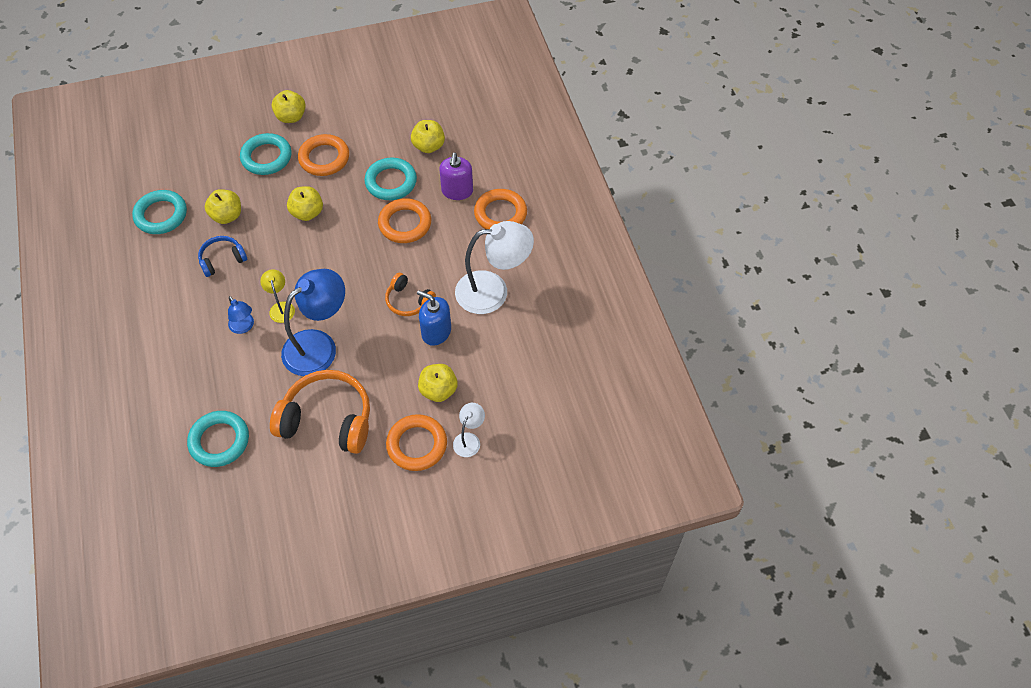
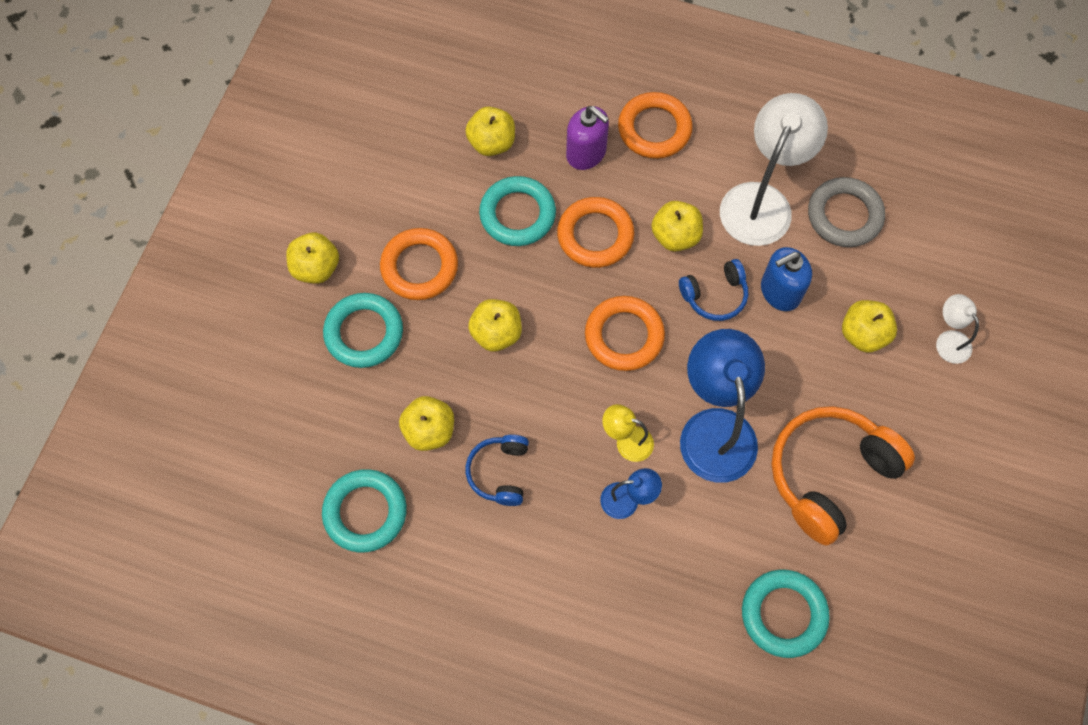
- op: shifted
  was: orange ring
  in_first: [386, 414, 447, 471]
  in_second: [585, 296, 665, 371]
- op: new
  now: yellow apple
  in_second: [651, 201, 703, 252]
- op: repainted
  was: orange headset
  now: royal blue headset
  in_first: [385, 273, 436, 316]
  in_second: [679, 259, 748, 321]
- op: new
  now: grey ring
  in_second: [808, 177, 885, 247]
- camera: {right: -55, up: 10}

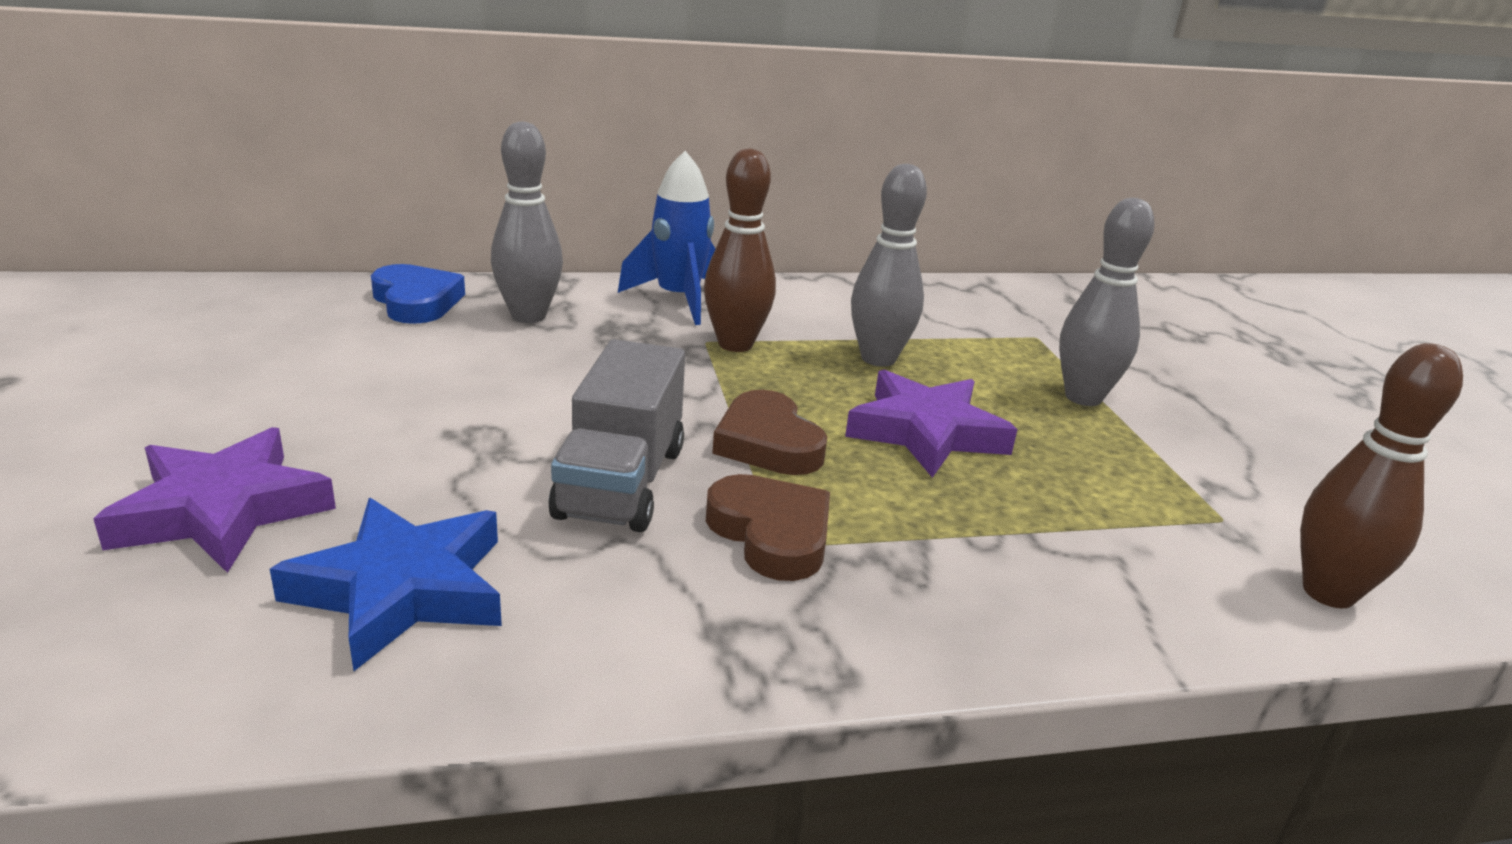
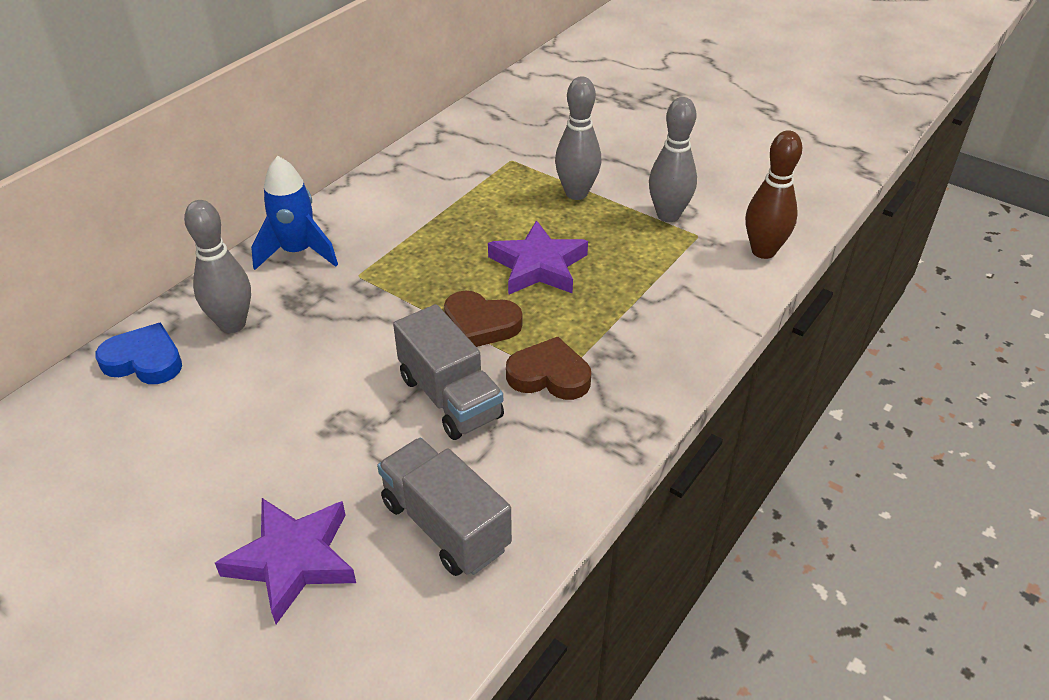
- op: swapped
  was: royal blue star
  now: grey toy truck
  in_first: [270, 498, 502, 671]
  in_second: [377, 438, 512, 576]
- op: shifted
  was: grey bowling pin
  in_first: [851, 164, 927, 367]
  in_second: [649, 97, 697, 222]
- op: gone
  was: dark brown bowling pin
  in_first: [704, 148, 776, 352]
- camera: {right: -40, up: 15}

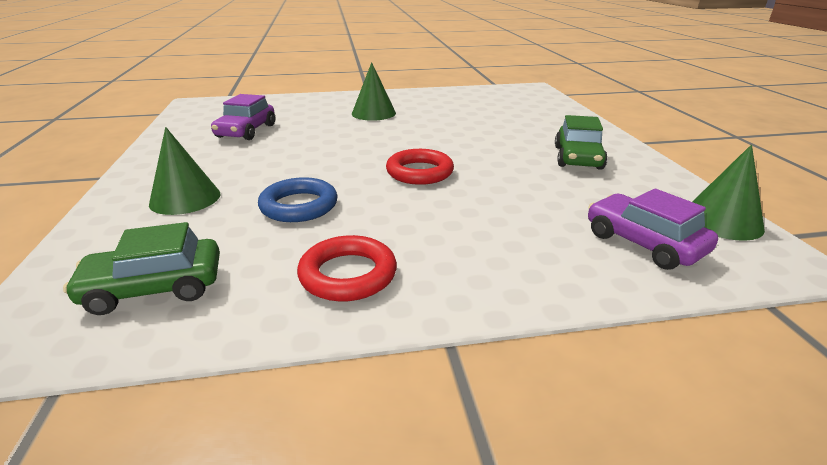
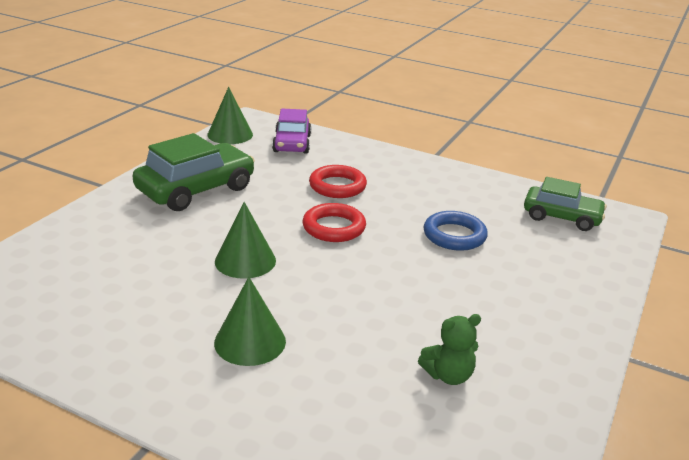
- op: scaled
  was: emerald toy car
  in_first: [555, 115, 608, 170]
  in_second: [133, 133, 255, 211]
  ratio: 1.52
- op: shifted
  was: emerald cone
  in_first: [149, 127, 221, 215]
  in_second: [215, 202, 276, 279]
- op: shifted
  was: red ring
  in_first: [297, 235, 397, 301]
  in_second: [309, 165, 367, 198]
- op: swapped
  was: violet toy car
  now: emerald stuffed bear
  in_first: [211, 94, 275, 140]
  in_second: [418, 314, 481, 385]
- camera: {right: -145, up: 0}

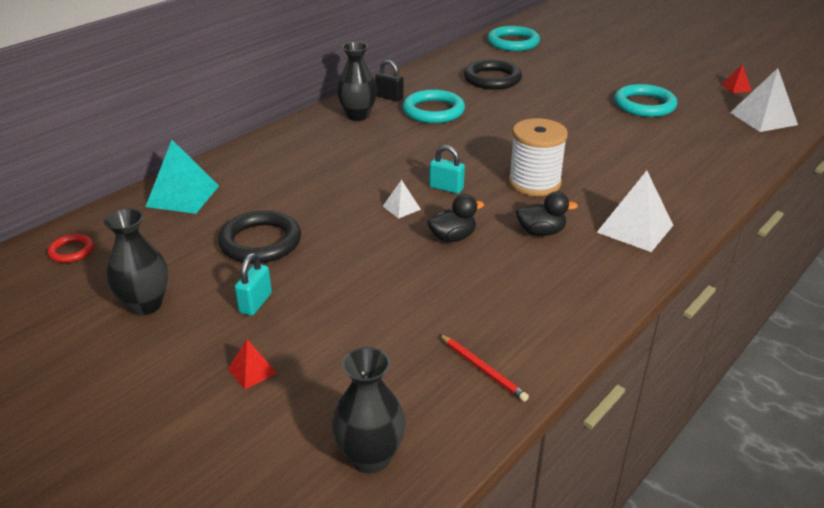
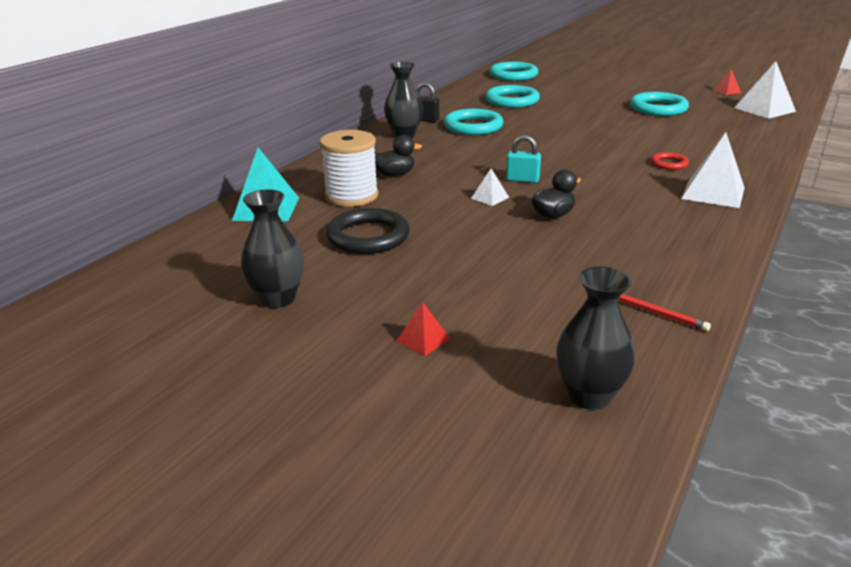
- op: shifted
  was: white spool
  in_first: [508, 118, 568, 196]
  in_second: [320, 130, 378, 207]
- op: shifted
  was: ebony duck
  in_first: [516, 191, 578, 236]
  in_second: [375, 135, 422, 176]
- op: repainted
  was: ebony ring
  now: aqua ring
  in_first: [464, 60, 522, 90]
  in_second: [485, 85, 540, 108]
- op: shifted
  was: red ring
  in_first: [47, 234, 94, 263]
  in_second: [651, 152, 689, 170]
- op: gone
  was: aqua small lock
  in_first: [235, 253, 272, 316]
- camera: {right: -10, up: -5}

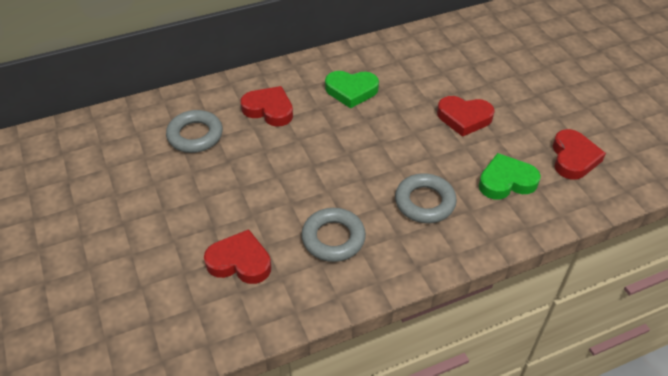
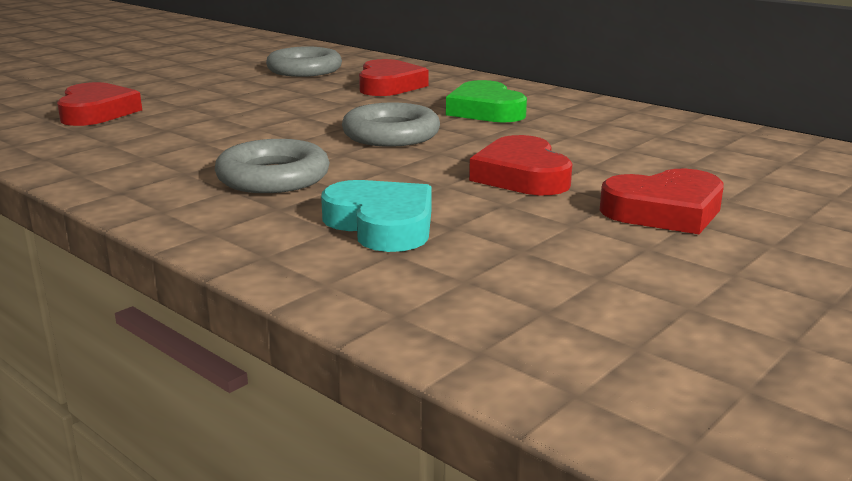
- op: repainted
  was: emerald heart shape
  now: aqua heart shape
  in_first: [479, 153, 541, 200]
  in_second: [321, 180, 432, 252]
- op: shifted
  was: grey ring
  in_first: [301, 208, 366, 262]
  in_second: [342, 102, 440, 147]
- op: shifted
  was: red heart shape
  in_first: [553, 129, 606, 180]
  in_second: [600, 169, 724, 234]
- camera: {right: 65, up: -25}

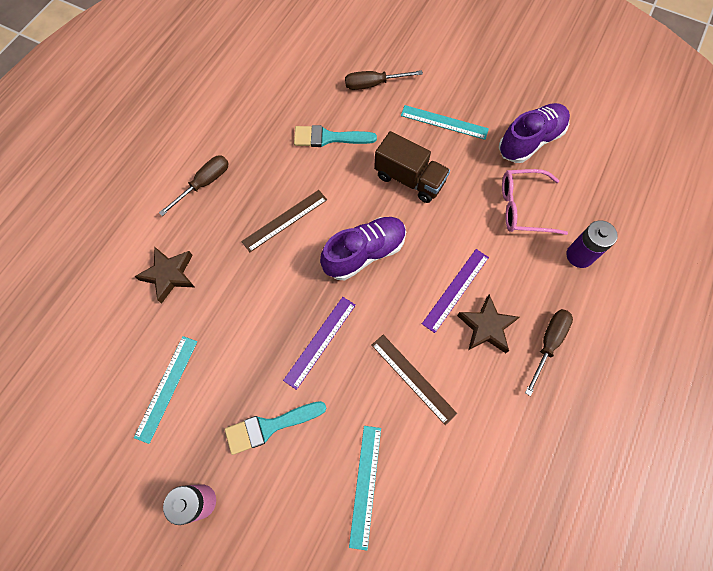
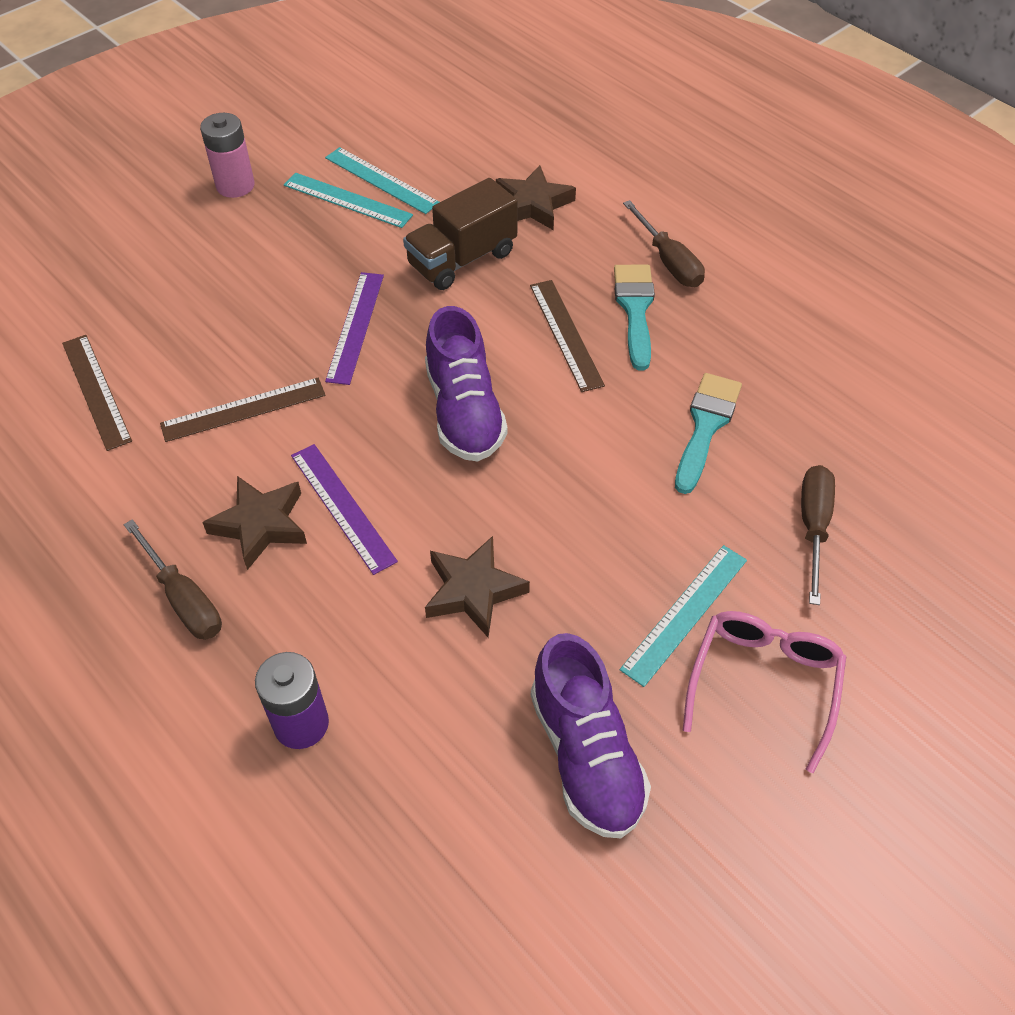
- op: new
  now: dark brown measuring stick
  in_second: [62, 335, 132, 451]
- op: shifted
  was: aqua measuring stick
  in_first: [349, 426, 381, 550]
  in_second: [284, 173, 413, 228]
- op: rotated
  was: violet measuring stick
  in_first: [283, 297, 356, 390]
  in_second: [325, 272, 384, 385]
  clockwise: 45
- op: shifted
  was: dark brown toy truck
  in_first: [374, 131, 450, 203]
  in_second: [403, 178, 518, 290]
- op: new
  now: dark brown star
  in_second: [425, 536, 530, 638]
- op: shifted
  was: aqua brush
  in_first: [225, 401, 326, 455]
  in_second: [614, 265, 655, 370]
- op: shifted
  was: rosy spectacles
  in_first: [502, 169, 568, 235]
  in_second: [683, 611, 846, 773]
- camera: {right: 110, up: -15}

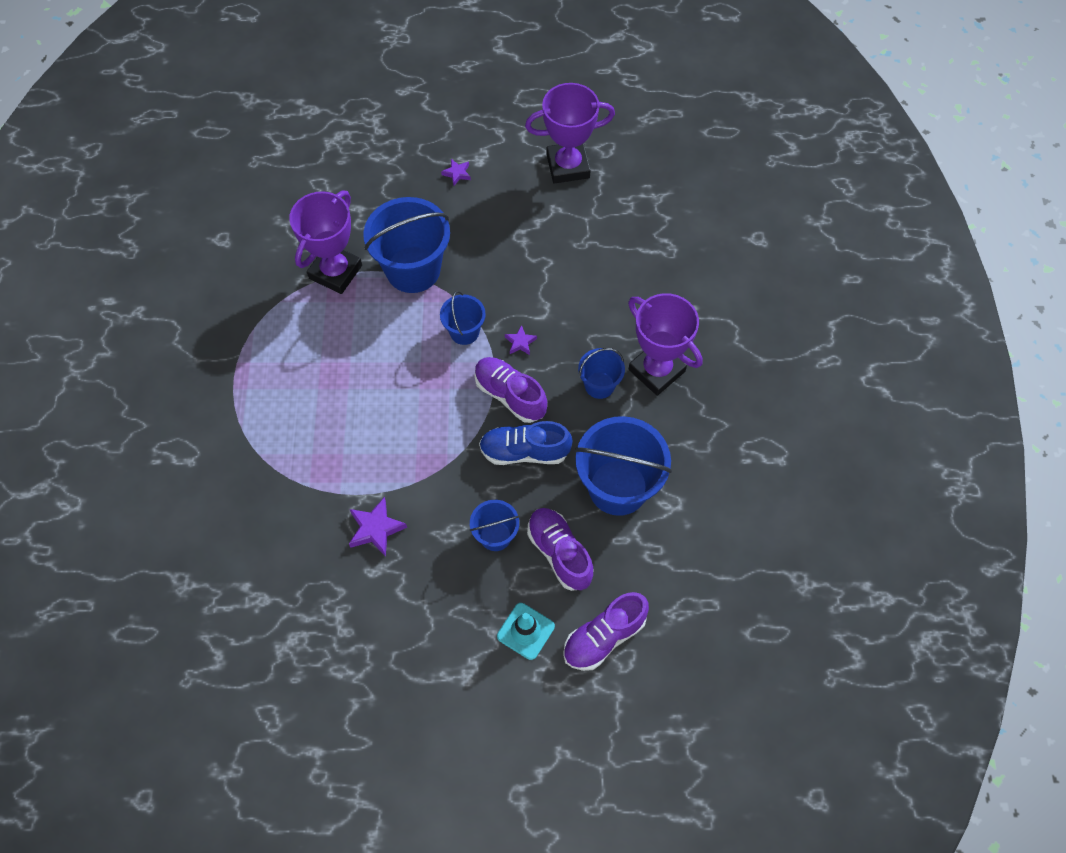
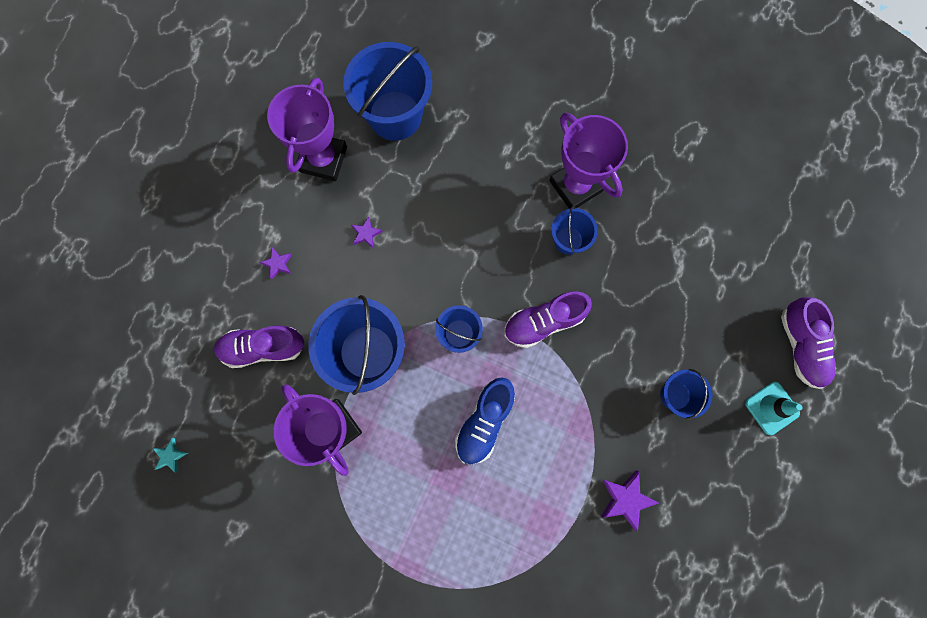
- op: new
  now: aqua star
  in_second: [153, 438, 188, 473]
- op: shifted
  was: violet sneaker
  in_first: [527, 508, 594, 591]
  in_second: [214, 326, 304, 368]
- op: shifted
  was: royal blue sand bucket
  in_first: [575, 416, 672, 516]
  in_second: [343, 42, 432, 141]
- op: shifted
  was: violet star
  in_first: [505, 325, 537, 355]
  in_second: [351, 217, 383, 248]
- op: shifted
  was: royal blue sneaker
  in_first: [479, 421, 573, 465]
  in_second: [455, 377, 515, 465]
- op: rotated
  was: violet trophy
  in_first: [628, 293, 703, 396]
  in_second: [549, 113, 628, 209]
  clockwise: 75
- camera: {right: -65, up: 15}

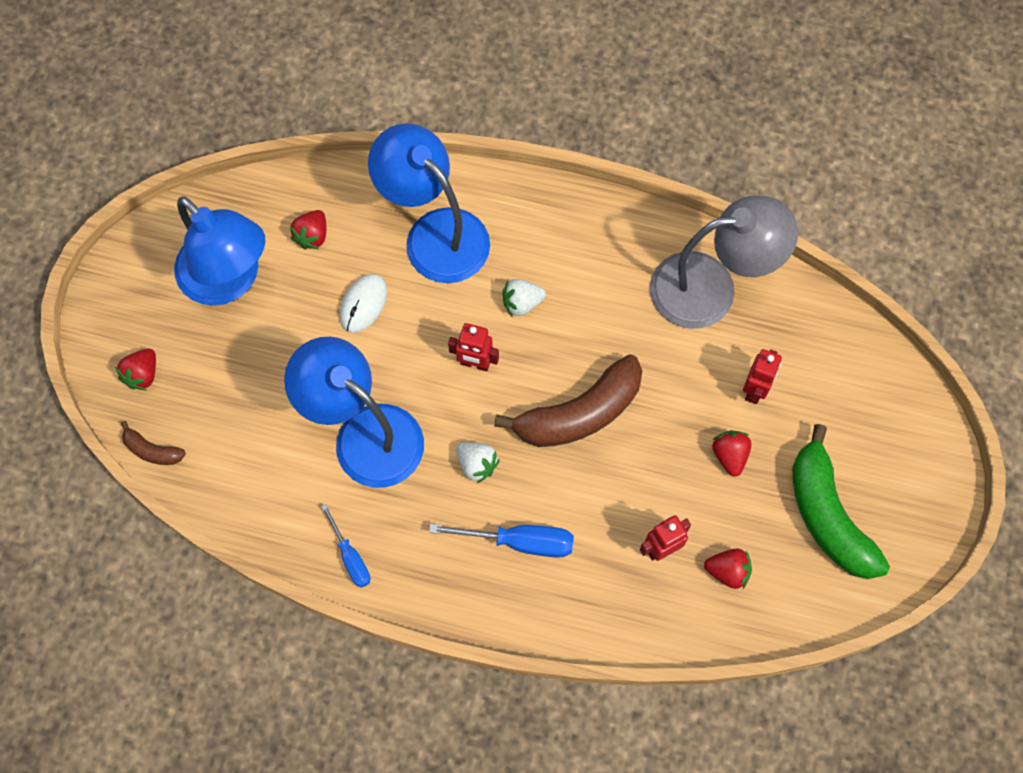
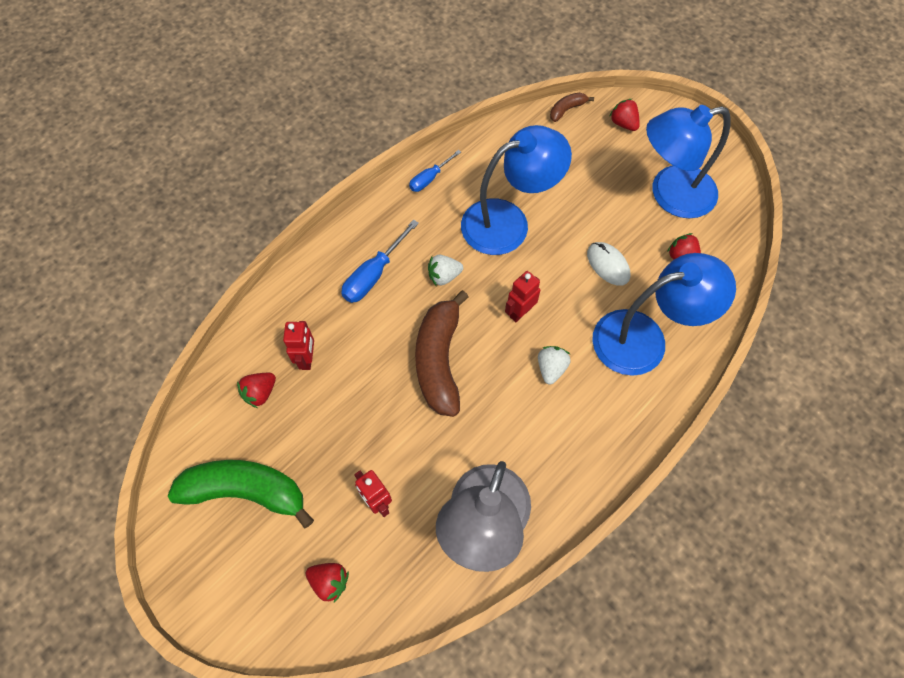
- op: shifted
  was: red strawberry
  in_first: [712, 430, 752, 477]
  in_second: [306, 563, 349, 602]
- op: rotated
  was: royal blue screwdriver
  in_first: [321, 504, 370, 588]
  in_second: [409, 150, 461, 192]
  clockwise: -45
- camera: {right: 120, up: -5}

